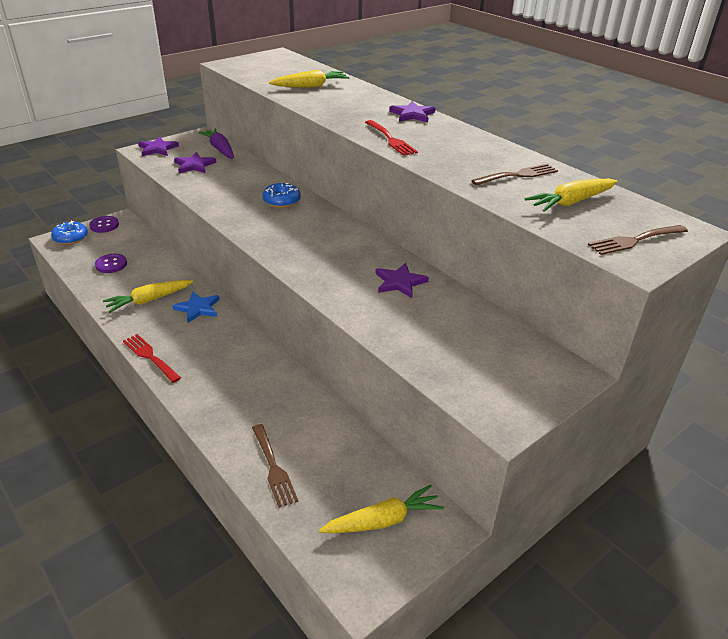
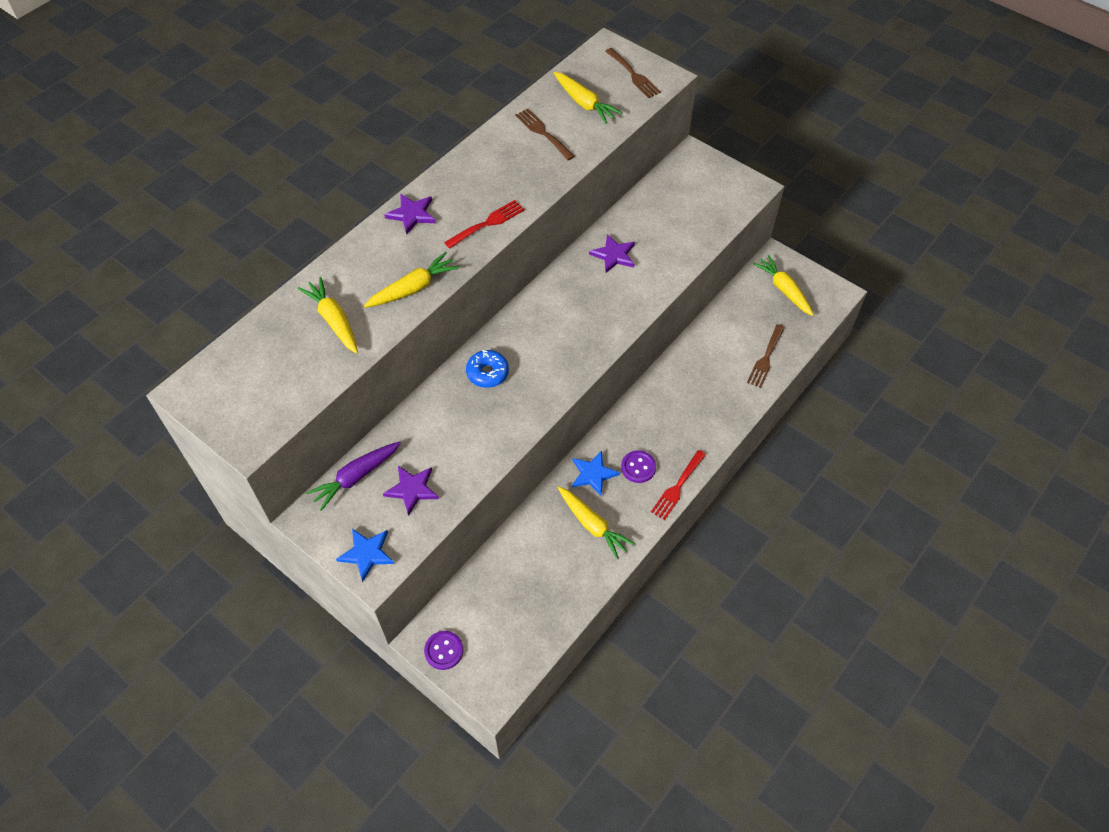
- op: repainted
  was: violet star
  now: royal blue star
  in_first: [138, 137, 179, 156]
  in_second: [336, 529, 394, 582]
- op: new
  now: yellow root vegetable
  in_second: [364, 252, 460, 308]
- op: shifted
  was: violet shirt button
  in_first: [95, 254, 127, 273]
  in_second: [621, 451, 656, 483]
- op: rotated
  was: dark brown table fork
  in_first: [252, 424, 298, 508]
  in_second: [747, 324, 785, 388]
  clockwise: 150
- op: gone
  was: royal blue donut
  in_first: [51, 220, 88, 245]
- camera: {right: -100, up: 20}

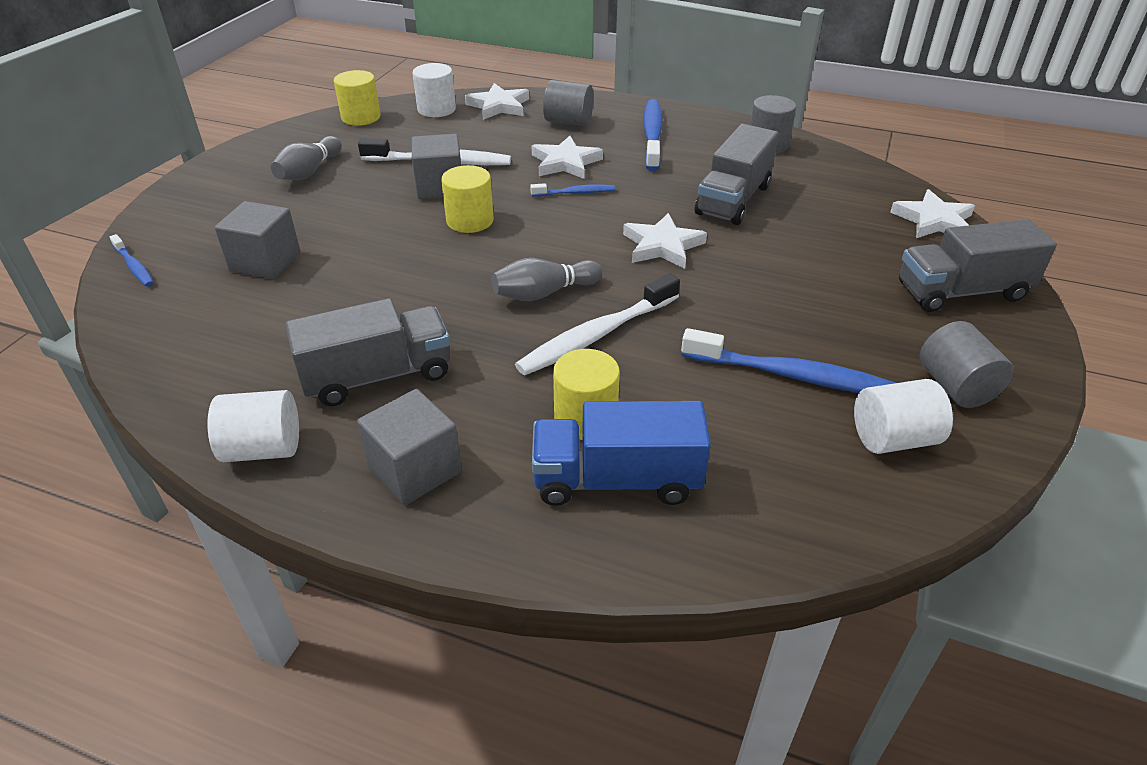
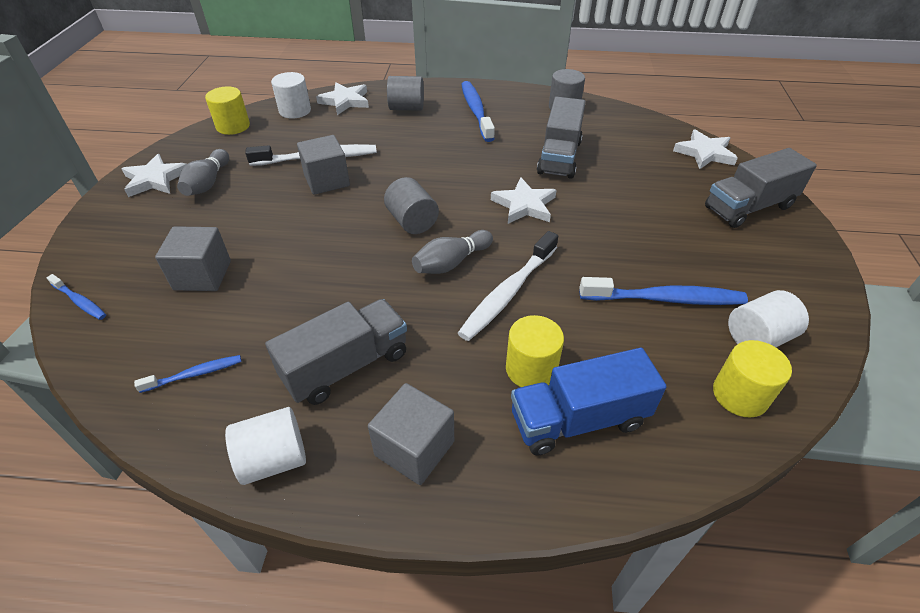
- op: shifted
  was: white star
  in_first: [532, 136, 603, 179]
  in_second: [122, 154, 187, 197]
- op: shifted
  was: royal blue tooth brush
  in_first: [530, 183, 615, 197]
  in_second: [134, 355, 242, 393]
- op: shifted
  was: grey solid cylinder
  in_first: [919, 321, 1014, 408]
  in_second: [384, 177, 439, 234]
- op: shifted
  was: yellow solid cylinder
  in_first: [441, 165, 494, 233]
  in_second: [713, 340, 792, 418]
- camera: {right: -15, up: 5}

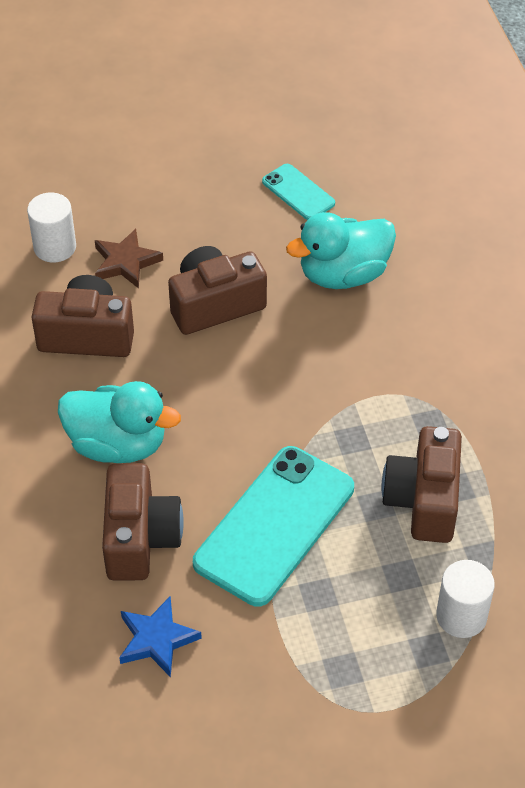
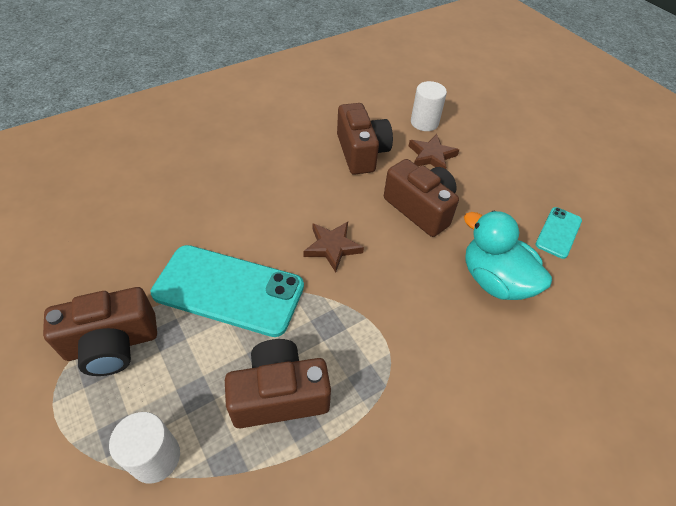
- op: shifted
  was: dark brown photo camera
  in_first: [102, 463, 184, 581]
  in_second: [43, 287, 157, 376]
- op: new
  now: dark brown star
  in_second: [303, 222, 364, 272]
- op: gone
  was: aqua duck
  in_first: [58, 381, 181, 463]
- op: gone
  was: royal blue star
  in_first: [119, 596, 202, 677]
- camera: {right: 70, up: 0}

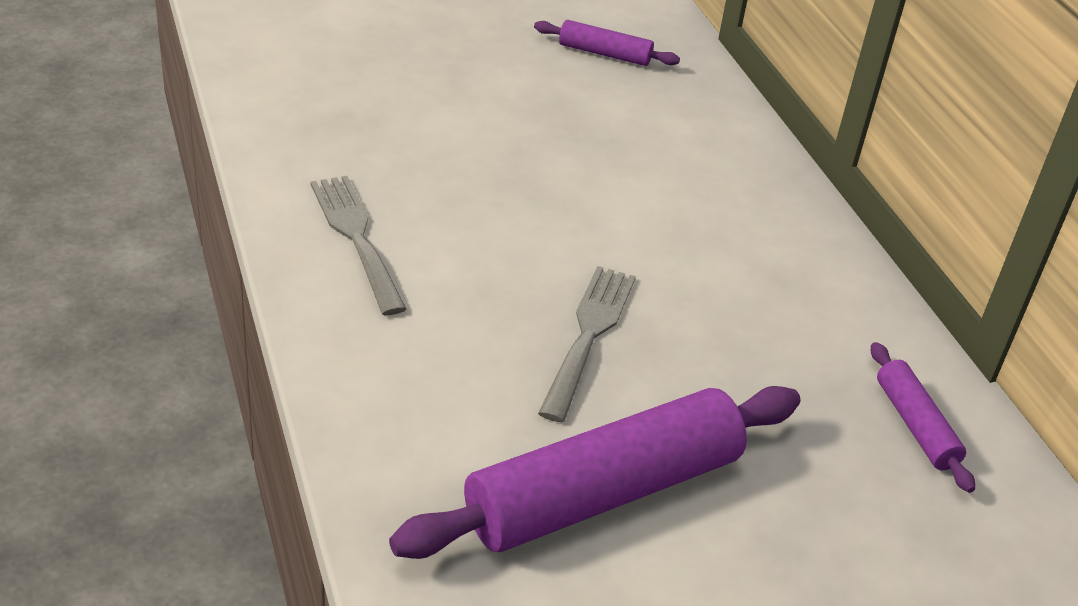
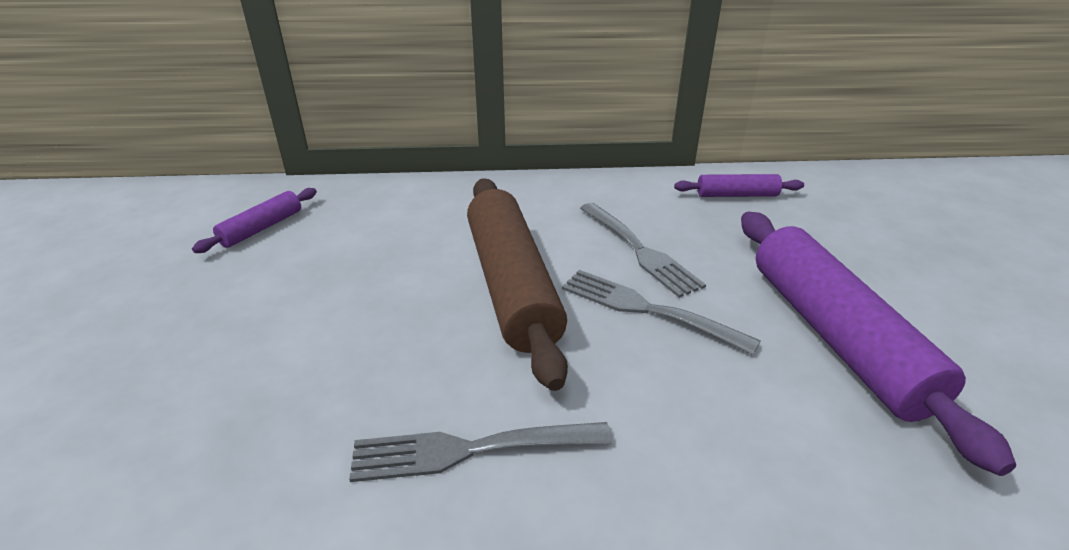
- op: new
  now: dark brown dough roller
  in_second: [467, 178, 568, 391]
- op: new
  now: grey table fork
  in_second: [580, 203, 706, 298]
- camera: {right: -70, up: -5}

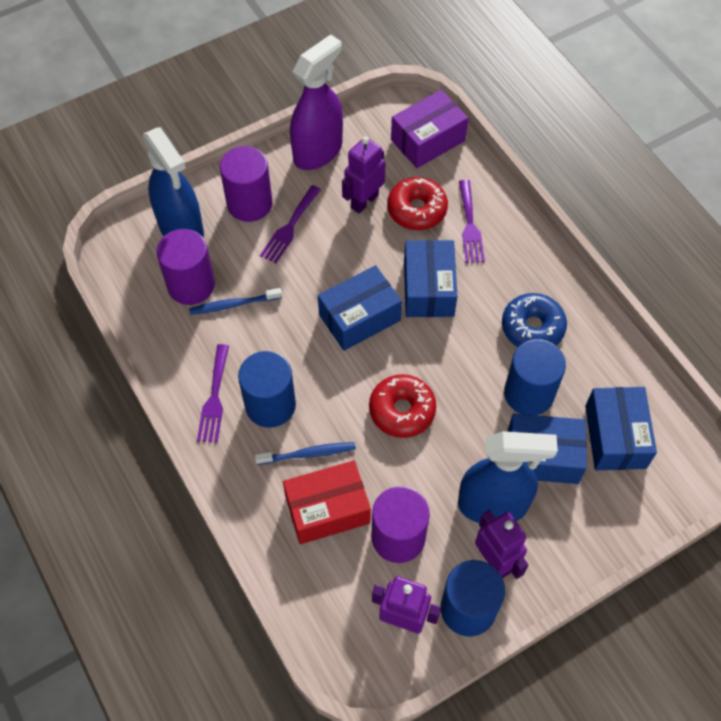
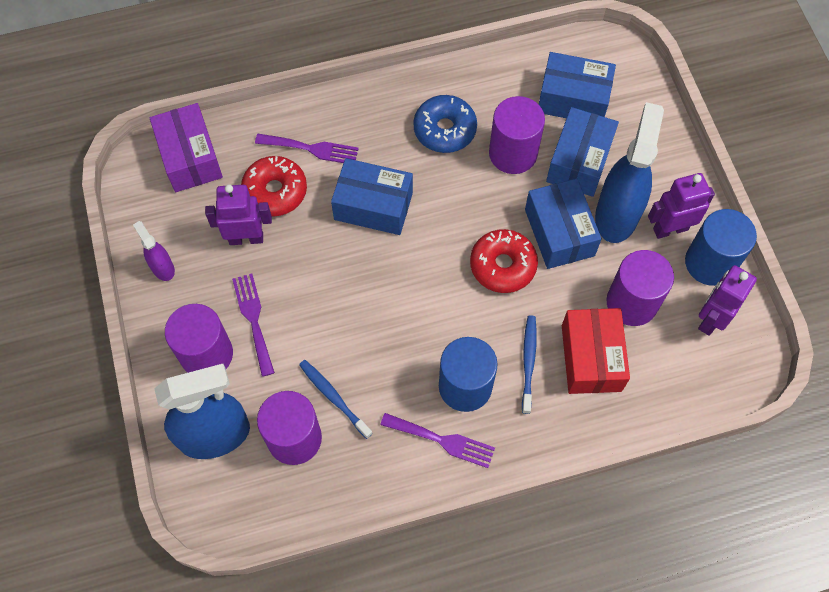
- op: scaled
  was: violet spray bottle
  in_first: [290, 34, 343, 170]
  in_second: [133, 221, 175, 281]
  ratio: 0.48
- op: rotated
  was: violet robot figure
  in_first: [342, 137, 386, 214]
  in_second: [205, 184, 272, 245]
  clockwise: 120
- op: rotated
  was: violet table fork
  in_first: [260, 185, 321, 263]
  in_second: [232, 273, 275, 377]
  clockwise: -150
- op: rotated
  was: royal blue tooth brush
  in_first: [189, 288, 282, 315]
  in_second: [299, 360, 373, 439]
  clockwise: 135
- op: repainted
  was: royal blue solid cylinder
  now: violet solid cylinder
  in_first: [504, 339, 566, 415]
  in_second: [489, 96, 545, 174]
- op: shifted
  was: royal blue box
  in_first: [318, 265, 402, 351]
  in_second: [525, 178, 602, 269]
- camera: {right: -75, up: 5}

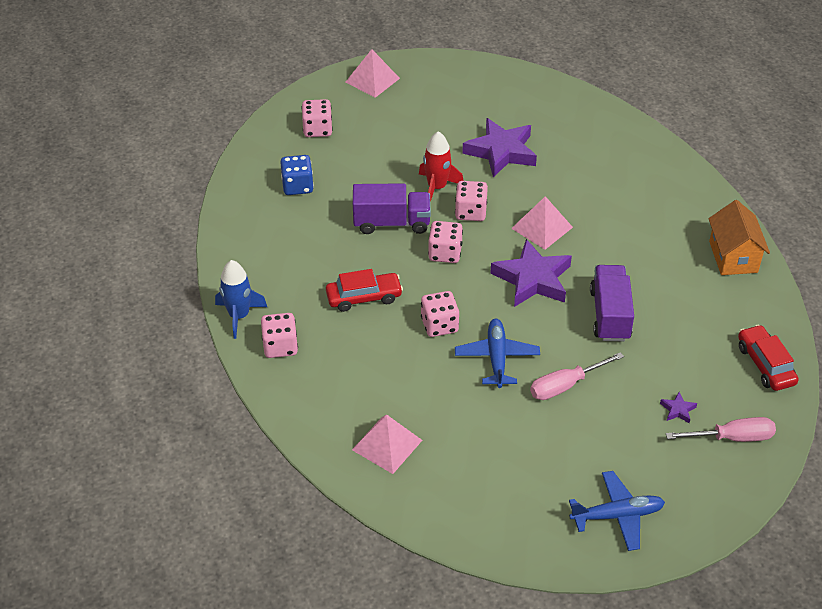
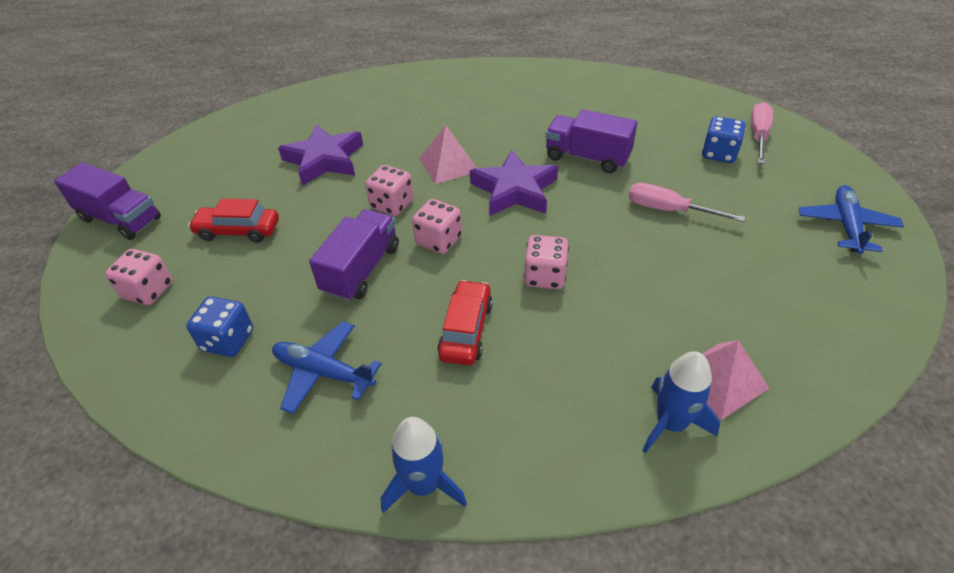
- op: swapped
  was: rosy solid pyramid
  now: violet toy truck
  in_first: [345, 49, 400, 98]
  in_second: [54, 162, 161, 240]
- op: shifted
  was: red toy car
  in_first: [738, 325, 799, 391]
  in_second: [188, 199, 279, 243]
- op: shifted
  was: royal blue aeroplane
  in_first: [455, 319, 540, 388]
  in_second: [272, 321, 382, 414]
- op: rotated
  was: rosy screwdriver
  in_first: [530, 352, 624, 400]
  in_second: [629, 183, 745, 222]
  clockwise: 120
- op: new
  now: royal blue spaceship
  in_second: [642, 351, 720, 453]
- op: swapped
  was: violet star
  now: royal blue die
  in_first: [660, 392, 697, 423]
  in_second: [702, 116, 745, 163]
- op: gone
  was: rosy die
  in_first: [261, 313, 298, 358]
- op: gone
  was: red spaceship
  in_first: [419, 131, 463, 202]
- op: gone
  was: orange house
  in_first: [708, 200, 770, 275]
- camera: {right: -65, up: 0}

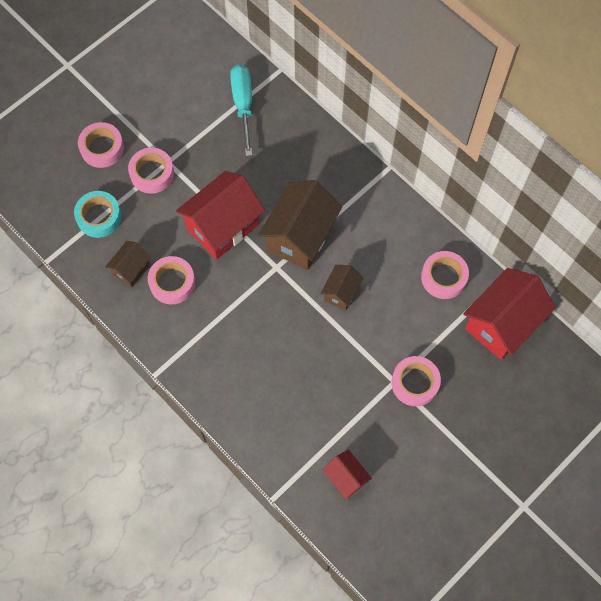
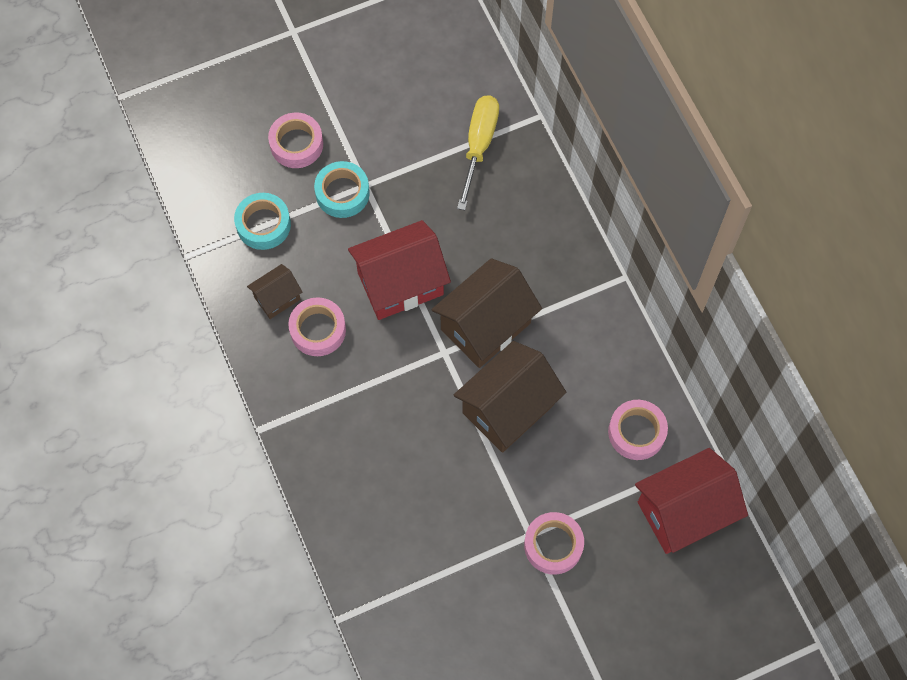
- op: repainted
  was: rosy tape
  now: aqua tape
  in_first: [128, 148, 174, 194]
  in_second: [314, 161, 370, 218]
- op: scaled
  was: dark brown house
  in_first: [320, 265, 364, 311]
  in_second: [454, 341, 566, 453]
  ratio: 1.93
- op: repainted
  was: aqua screwdriver
  now: yellow screwdriver
  in_first: [230, 64, 252, 156]
  in_second: [457, 95, 499, 210]
- op: gone
  was: red house
  in_first: [323, 449, 372, 499]
- camera: {right: 20, up: 0}

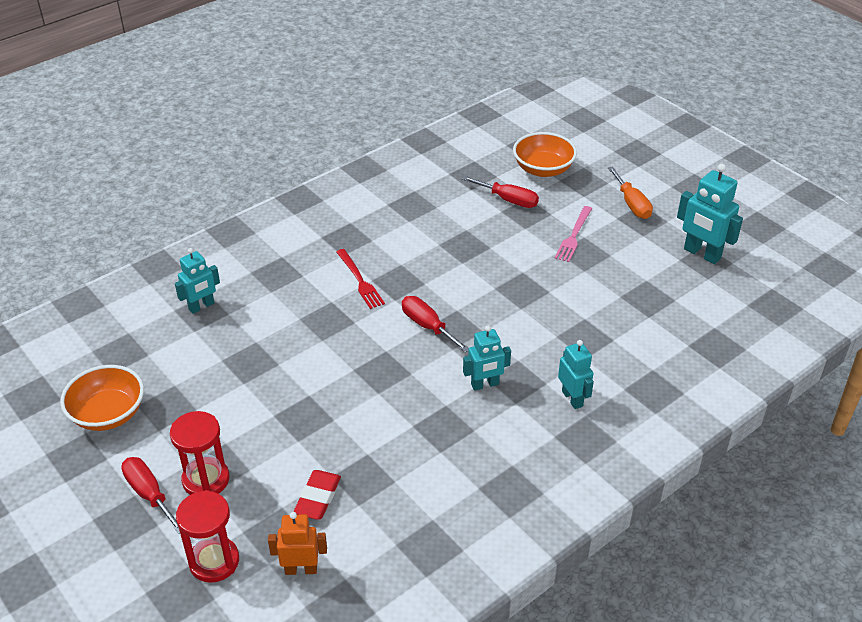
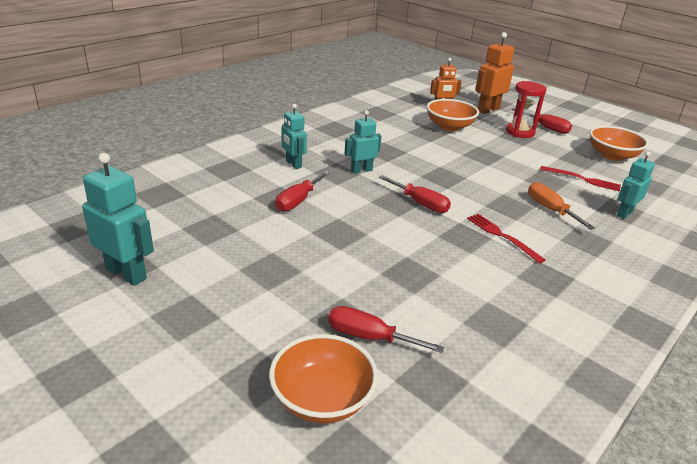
- op: new
  now: red screwdriver
  in_second: [275, 171, 330, 212]
- op: swapped
  was: red pencil eraser
  now: orange bowl
  in_first: [293, 470, 341, 520]
  in_second: [427, 99, 479, 131]
- op: swapped
  was: red sandglass
  now: orange robot figure
  in_first: [176, 490, 239, 583]
  in_second: [475, 32, 514, 114]
- op: shifted
  was: orange screwdriver
  in_first: [608, 166, 653, 219]
  in_second: [528, 182, 595, 230]
- op: new
  now: red table fork
  in_second: [540, 166, 621, 192]
- op: gone
  was: rosy table fork
  in_first: [555, 206, 592, 262]
- camera: {right: 170, up: -10}

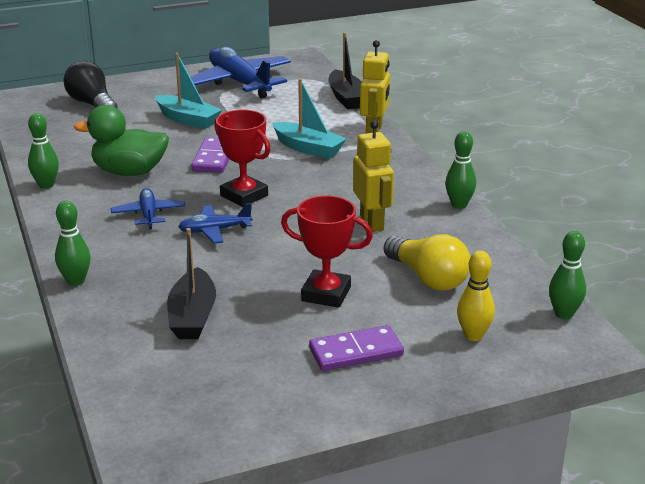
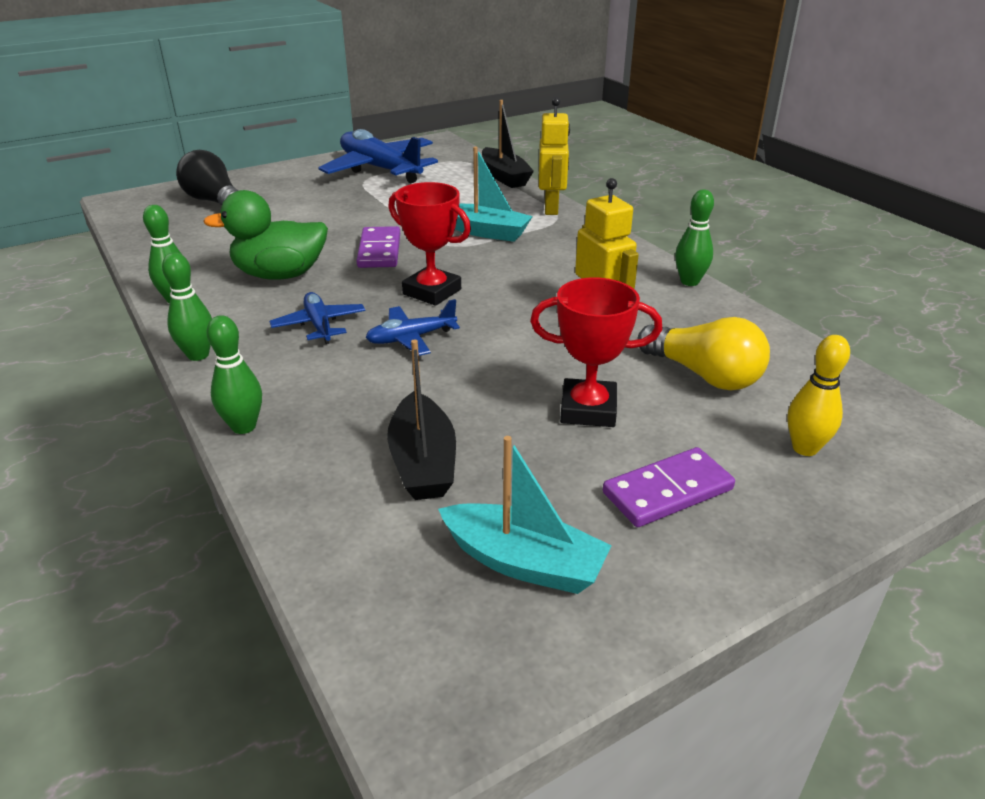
- op: shifted
  was: emerald bowling pin
  in_first: [549, 231, 586, 319]
  in_second: [162, 252, 212, 361]
- op: shifted
  was: aqua boat
  in_first: [155, 53, 222, 129]
  in_second: [438, 436, 612, 594]
- camera: {right: -10, up: 5}

